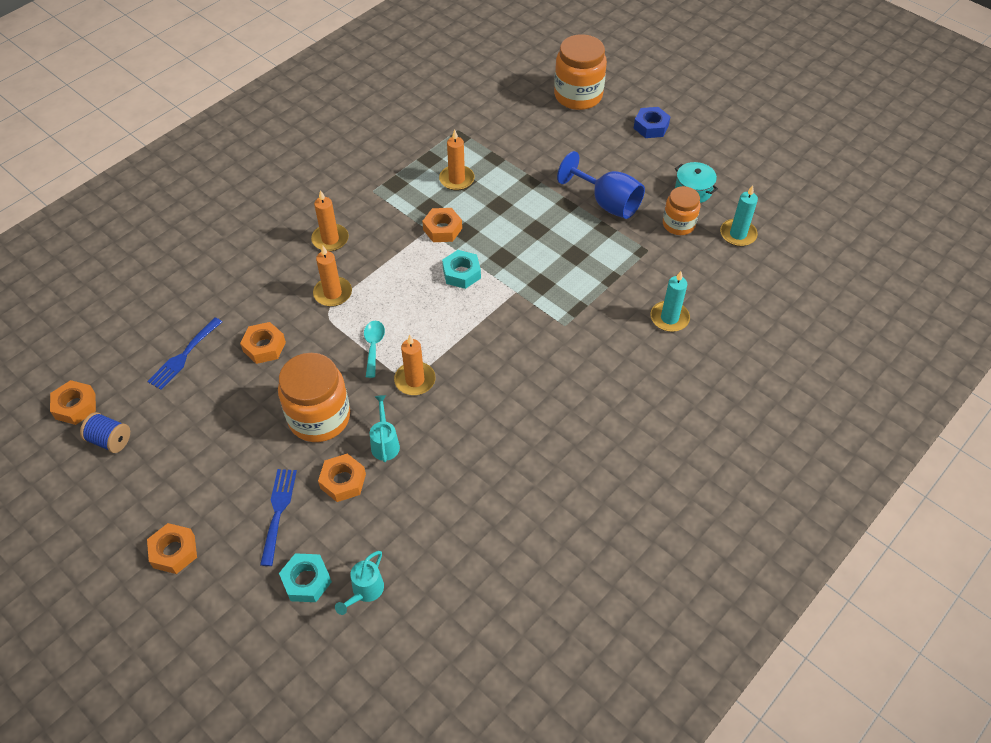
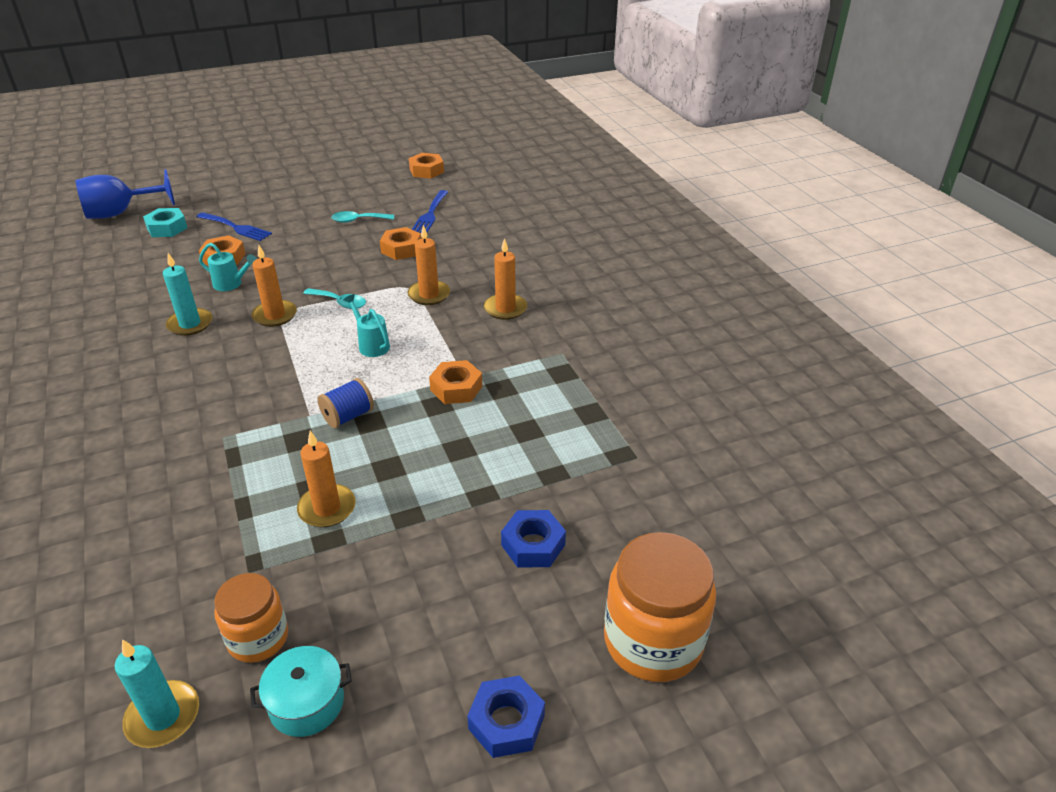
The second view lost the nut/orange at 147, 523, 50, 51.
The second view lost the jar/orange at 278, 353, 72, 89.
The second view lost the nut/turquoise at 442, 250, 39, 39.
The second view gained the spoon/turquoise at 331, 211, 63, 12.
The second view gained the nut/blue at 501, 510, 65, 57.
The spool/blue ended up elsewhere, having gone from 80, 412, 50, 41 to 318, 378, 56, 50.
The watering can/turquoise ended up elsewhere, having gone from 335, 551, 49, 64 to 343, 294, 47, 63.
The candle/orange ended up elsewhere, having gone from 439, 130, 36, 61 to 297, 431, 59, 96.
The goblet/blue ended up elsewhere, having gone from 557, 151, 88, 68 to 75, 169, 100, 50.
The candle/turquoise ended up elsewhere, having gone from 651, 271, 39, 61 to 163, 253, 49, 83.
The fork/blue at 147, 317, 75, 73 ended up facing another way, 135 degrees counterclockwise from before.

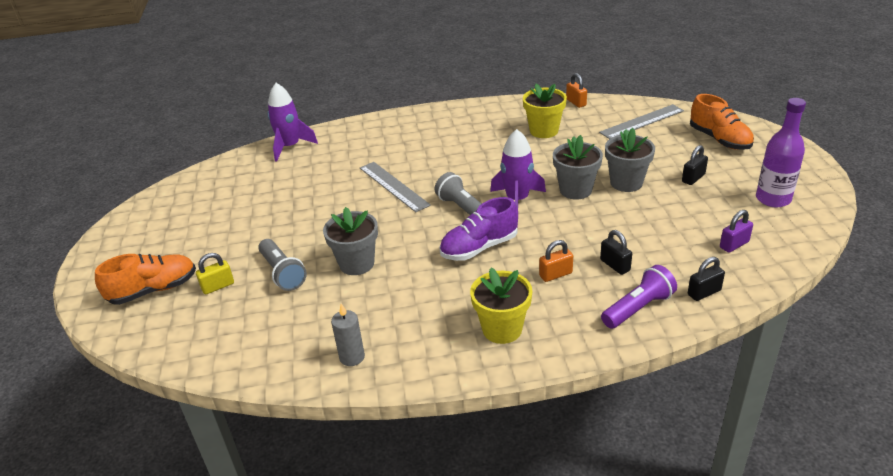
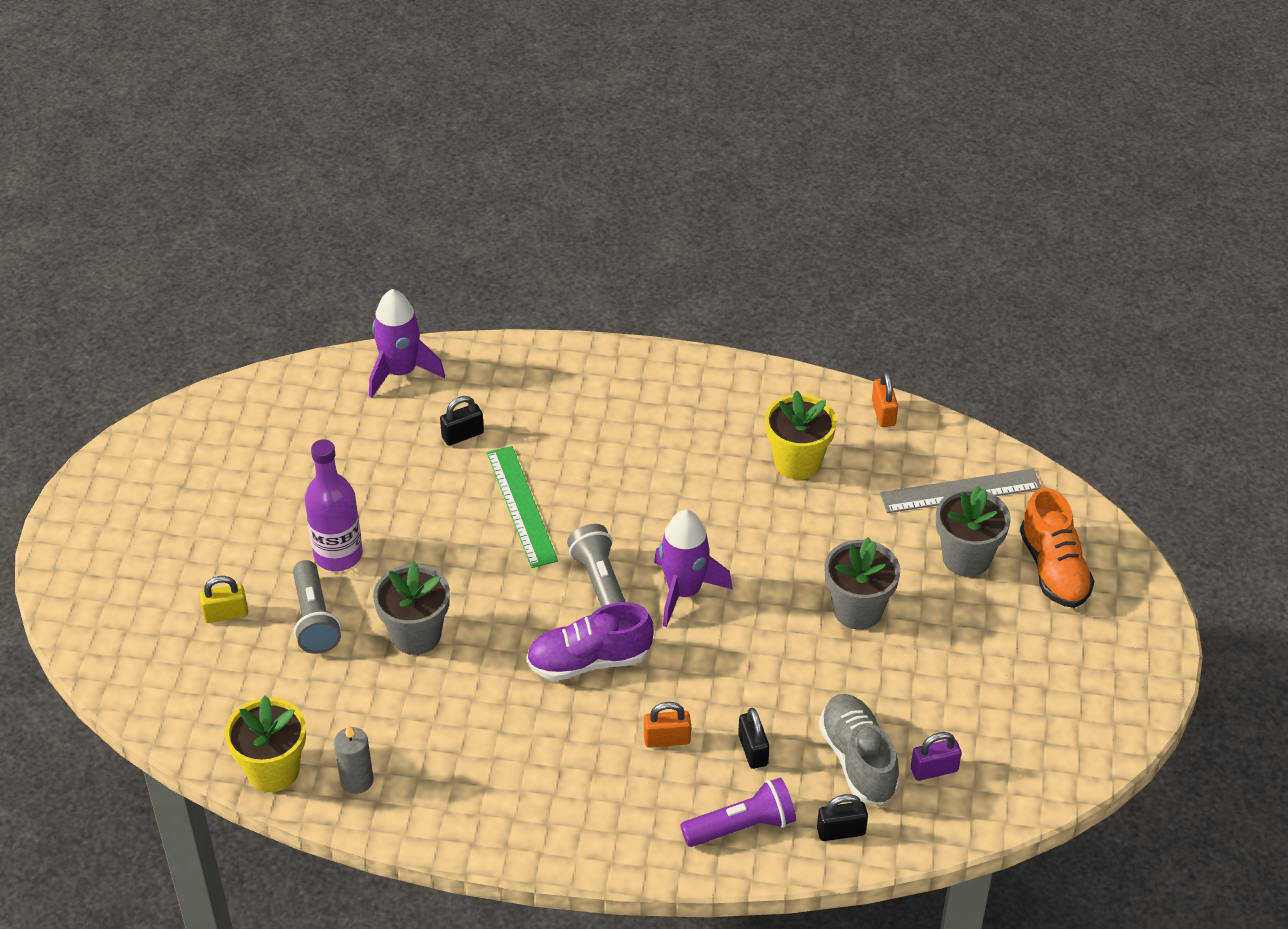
The second view lost the shoe/orange at 95, 254, 101, 51.
The second view gained the shoe/grey at 819, 694, 81, 110.
The flower pot/yellow ended up elsewhere, having gone from 470, 268, 62, 76 to 225, 696, 81, 96.
The flower pot/grey ended up elsewhere, having gone from 553, 135, 50, 65 to 936, 485, 75, 92.
The padlock/black ended up elsewhere, having gone from 682, 145, 26, 40 to 440, 396, 44, 50.
The bottle/purple ended up elsewhere, having gone from 756, 98, 50, 109 to 305, 439, 58, 132.
What was the ruler/grey at 360, 162, 71, 50 turned into the ruler/green at 487, 446, 71, 122.

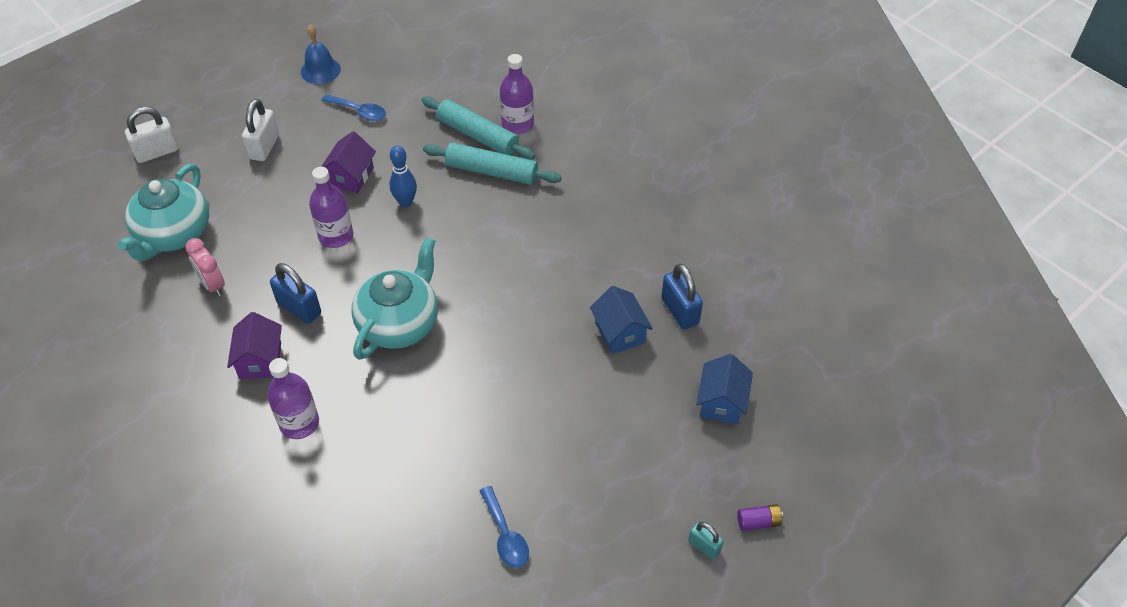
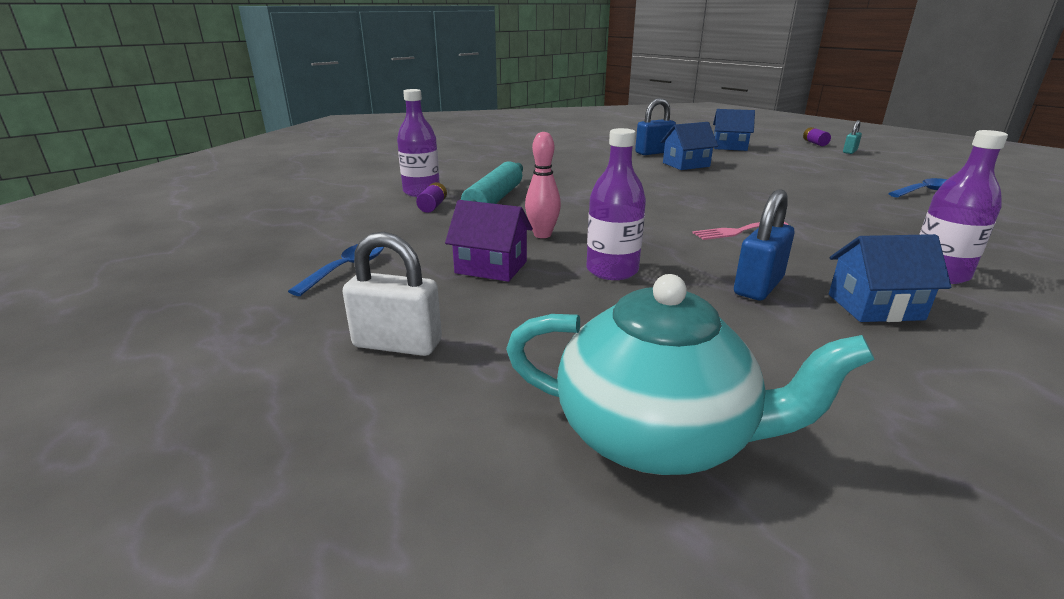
The second view lost the padlock/white at 125, 107, 53, 56.
The second view lost the clock/pink at 185, 238, 40, 58.
The second view lost the bell/blue at 301, 24, 40, 60.
Where the teapot/turquoise stood at 351, 237, 87, 123, the fork/pink came to stand at 692, 222, 96, 18.
Where the rolling pin/turquoise stood at 422, 97, 113, 63, the battery/purple came to stand at 416, 182, 31, 31.
What was the house/purple at 227, 312, 55, 67 turned into the house/blue at 829, 234, 122, 88.
What was the bowling pin/blue at 389, 145, 28, 62 turned into the bowling pin/pink at 525, 132, 36, 106.

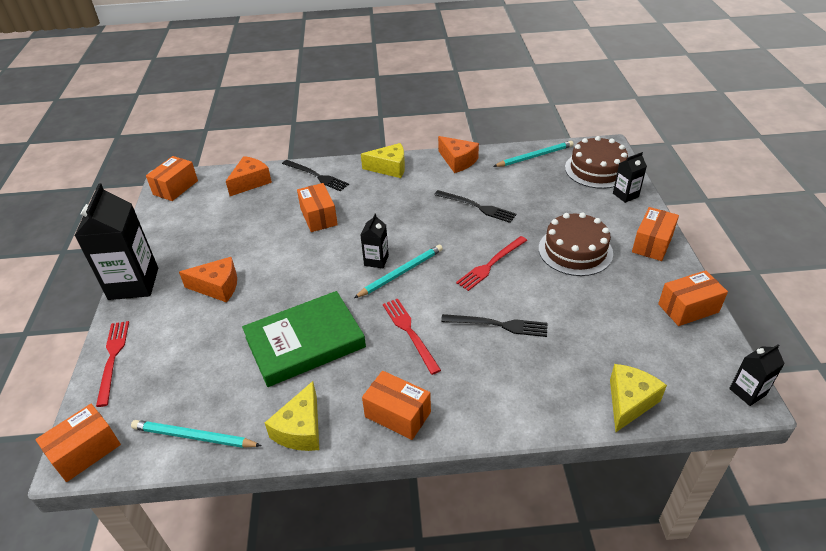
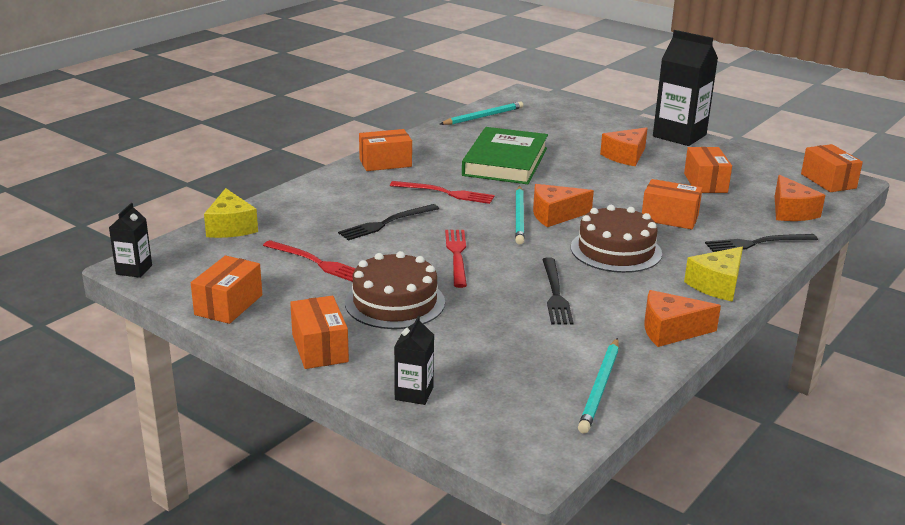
The second view lost the cheese/yellow at 265, 381, 54, 70.
The box/orange ended up elsewhere, having gone from 35, 404, 86, 78 to 684, 147, 48, 46.
The fork/red ended up elsewhere, having gone from 96, 321, 33, 86 to 263, 240, 92, 42.
The cake/brown ended up elsewhere, having gone from 565, 136, 63, 53 to 571, 205, 91, 68.
Where the carton/black stood at 361, 214, 28, 54, the cheese/orange came to stand at 533, 184, 61, 43.
The fork/black at 434, 190, 83, 33 ended up facing another way, 75 degrees counterclockwise from before.

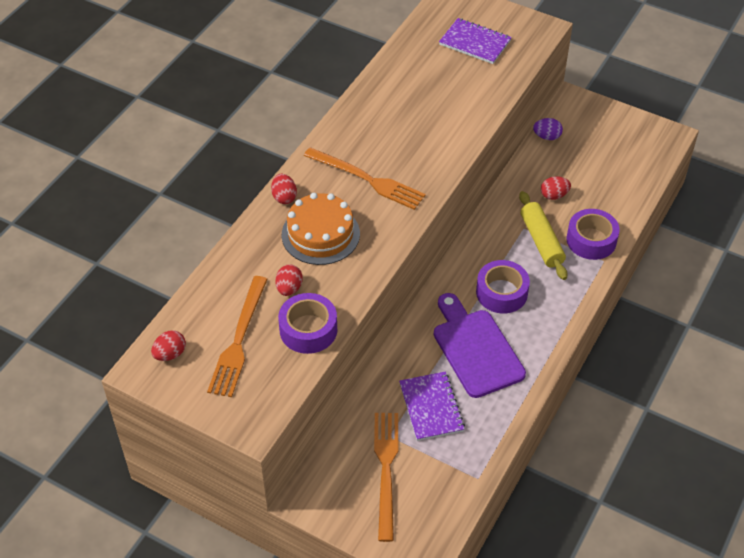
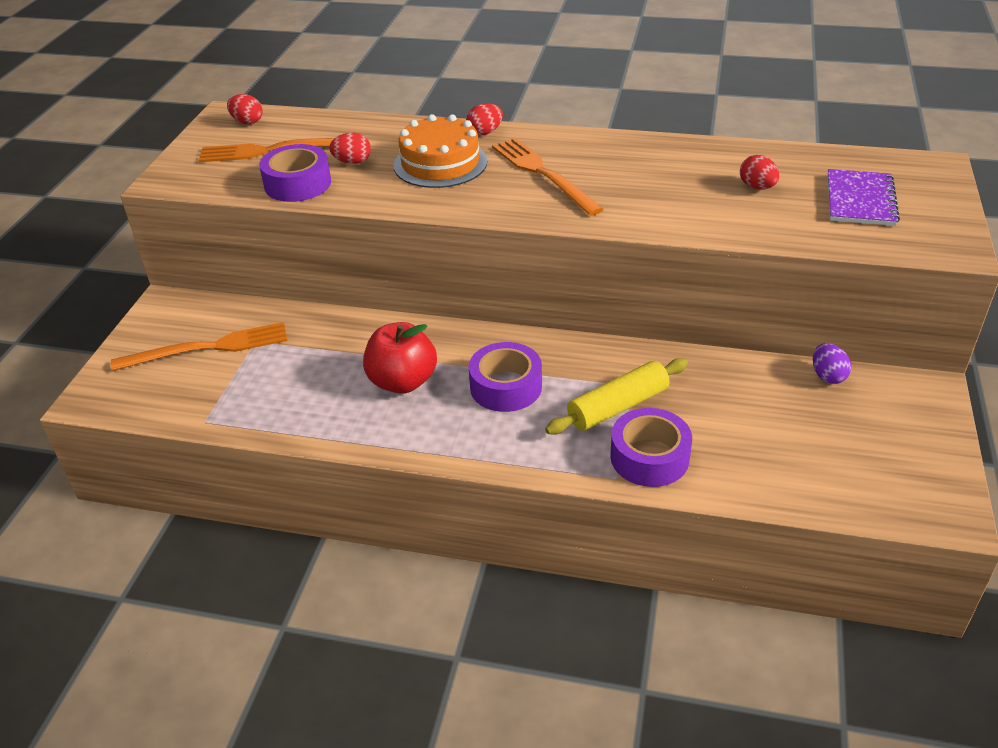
The second view lost the notebook/purple at 399, 371, 66, 70.
The egg/red ended up elsewhere, having gone from 541, 176, 30, 24 to 740, 155, 39, 35.
Where the cutting board/purple stood at 434, 293, 92, 105, the apple/red came to stand at 363, 322, 74, 72.
The fork/orange at 304, 147, 122, 63 ended up facing another way, 135 degrees clockwise from before.

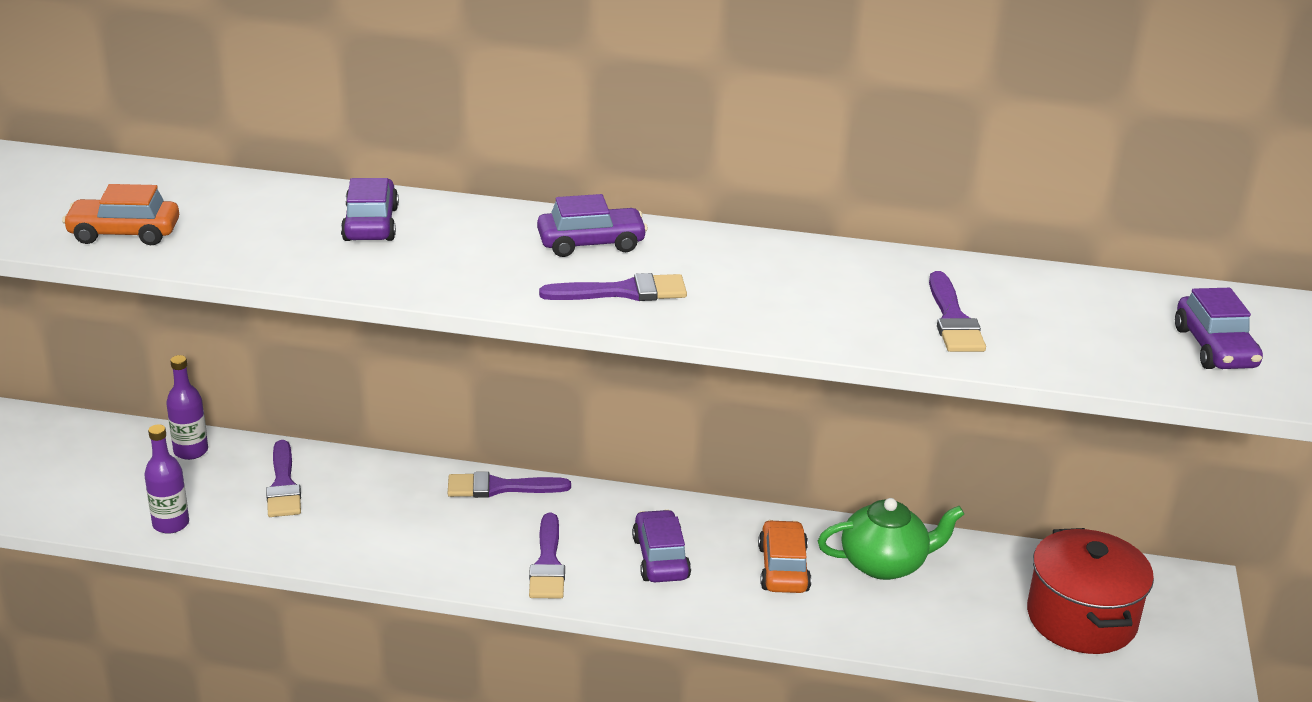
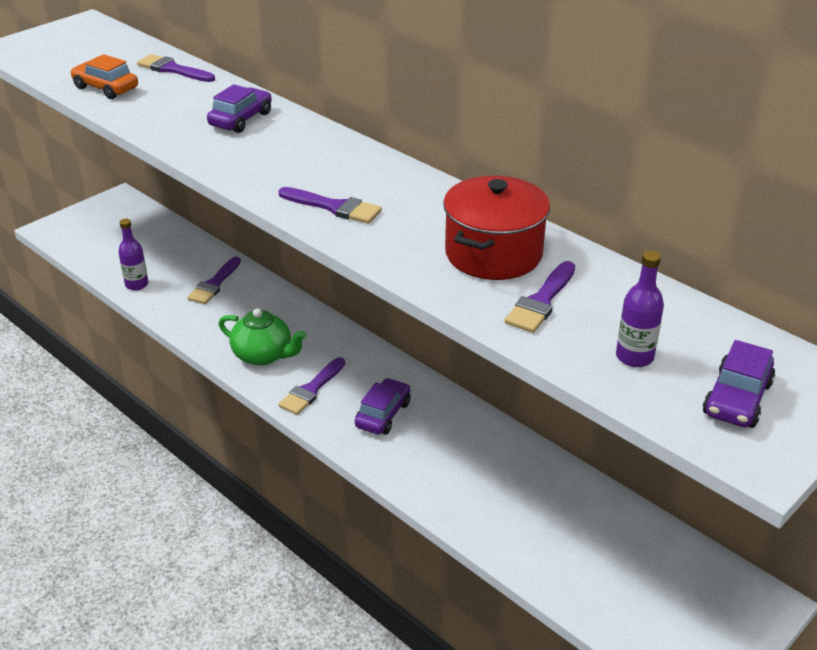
The second view lost the car/purple at 537, 194, 111, 63.
The second view lost the car/orange at 758, 520, 53, 73.
The bottle/purple ended up elsewhere, having gone from 166, 355, 42, 105 to 616, 250, 48, 117.
The brush/purple ended up elsewhere, having gone from 448, 472, 123, 26 to 137, 54, 78, 28.
The teapot/green ended up elsewhere, having gone from 818, 498, 146, 82 to 219, 309, 88, 56.
The pot/red ended up elsewhere, having gone from 1027, 528, 127, 126 to 443, 176, 107, 104.

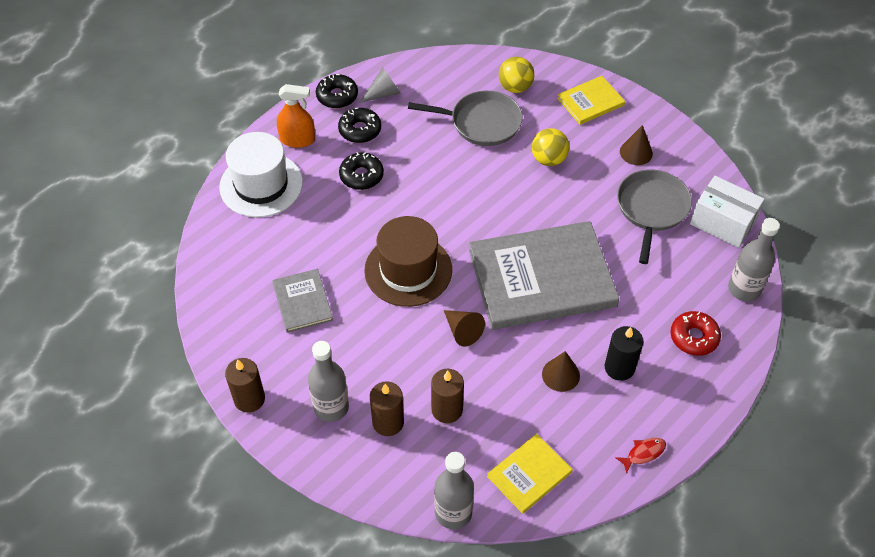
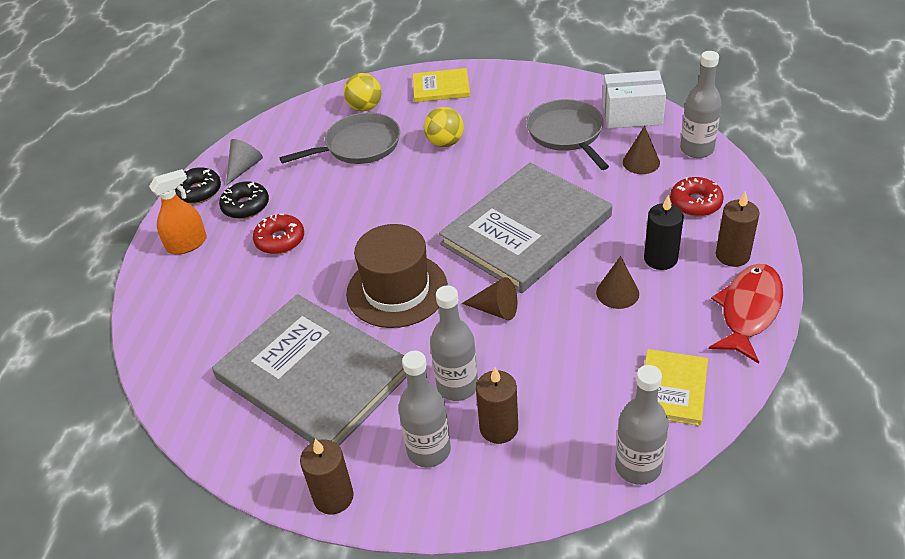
The second view lost the hat/white at 219, 132, 84, 86.
The second view gained the bottle/grey at 430, 285, 48, 116.
The candle/brown ended up elsewhere, having gone from 431, 369, 33, 54 to 716, 191, 44, 76.
The cone/brown ended up elsewhere, having gone from 620, 125, 33, 40 to 623, 126, 37, 48.
What was the donut/black at 339, 152, 45, 38 turned into the donut/red at 253, 214, 51, 40.
The book/yellow at 557, 76, 68, 49 ended up facing another way, 60 degrees clockwise from before.
The size of the book/grey at 272, 269, 61, 64 changed by a factor of 2.11.
The size of the fish/red at 615, 438, 51, 35 changed by a factor of 2.18.

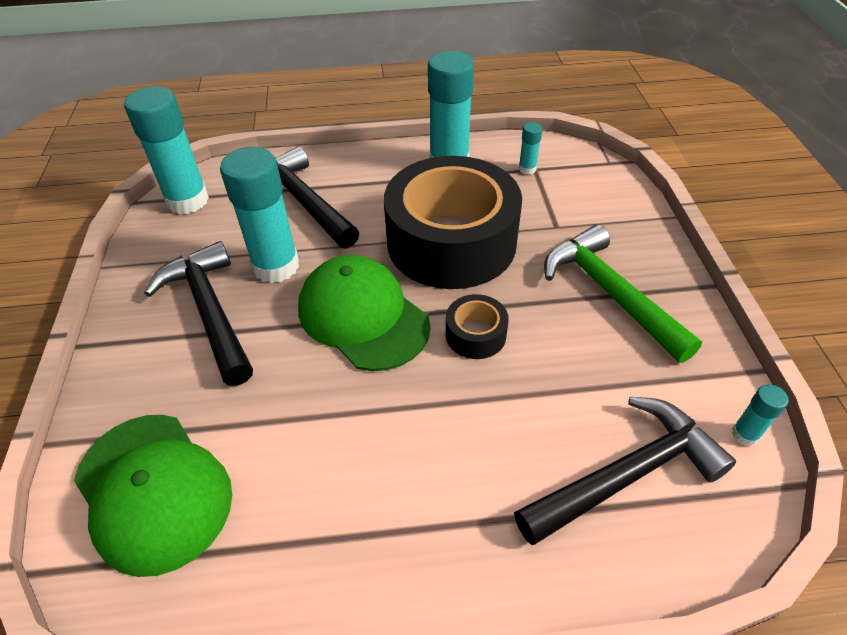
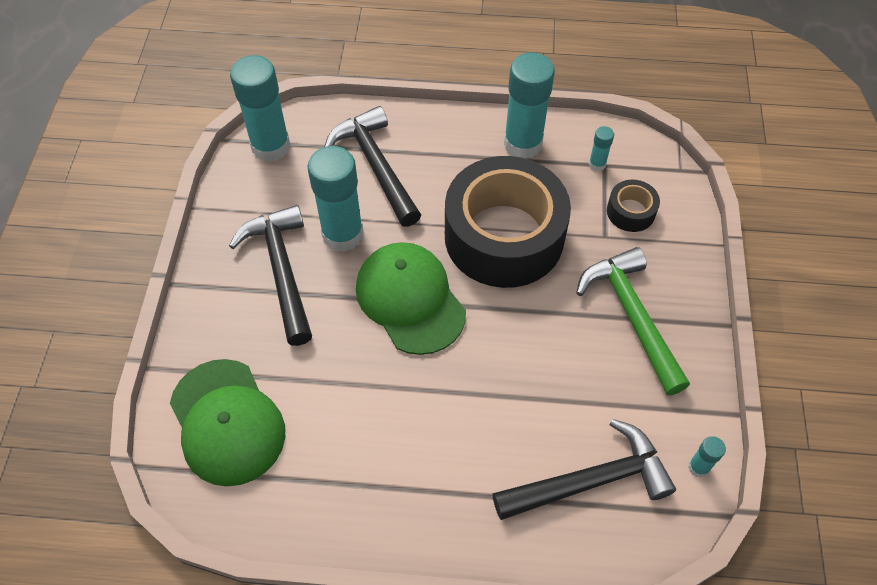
The tape/black ended up elsewhere, having gone from 446, 294, 63, 65 to 607, 180, 53, 52.

